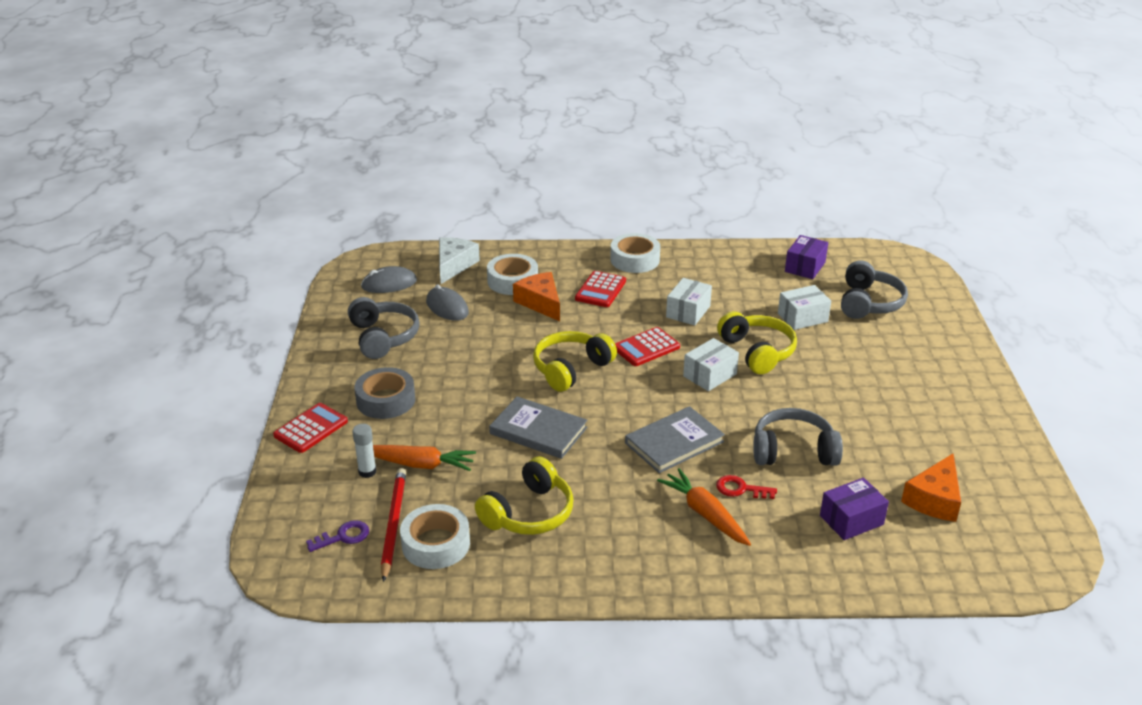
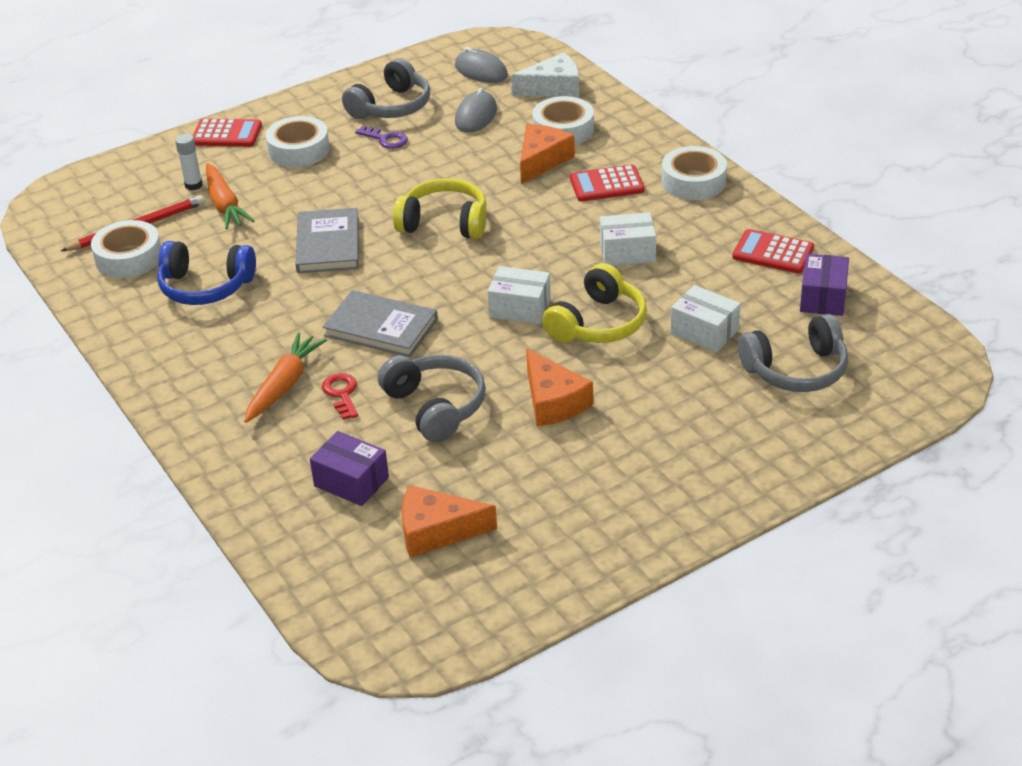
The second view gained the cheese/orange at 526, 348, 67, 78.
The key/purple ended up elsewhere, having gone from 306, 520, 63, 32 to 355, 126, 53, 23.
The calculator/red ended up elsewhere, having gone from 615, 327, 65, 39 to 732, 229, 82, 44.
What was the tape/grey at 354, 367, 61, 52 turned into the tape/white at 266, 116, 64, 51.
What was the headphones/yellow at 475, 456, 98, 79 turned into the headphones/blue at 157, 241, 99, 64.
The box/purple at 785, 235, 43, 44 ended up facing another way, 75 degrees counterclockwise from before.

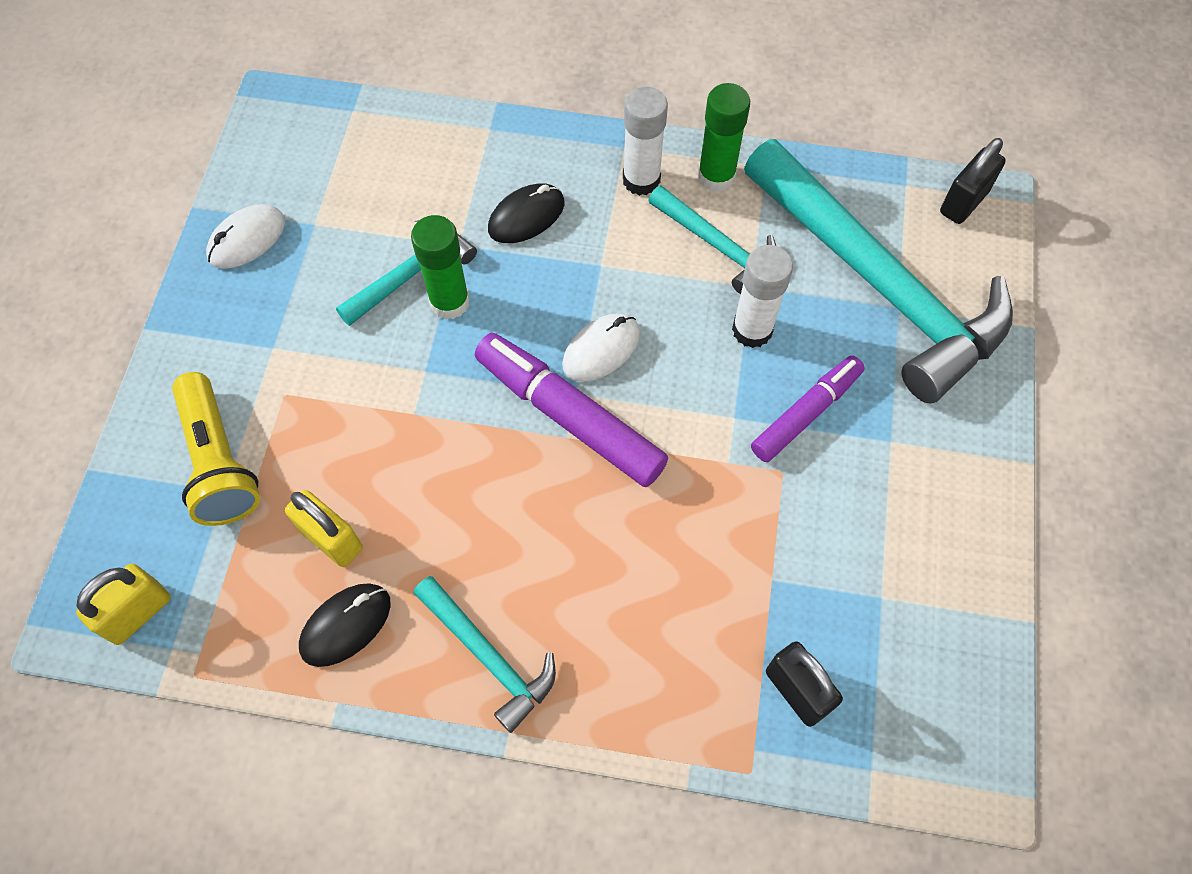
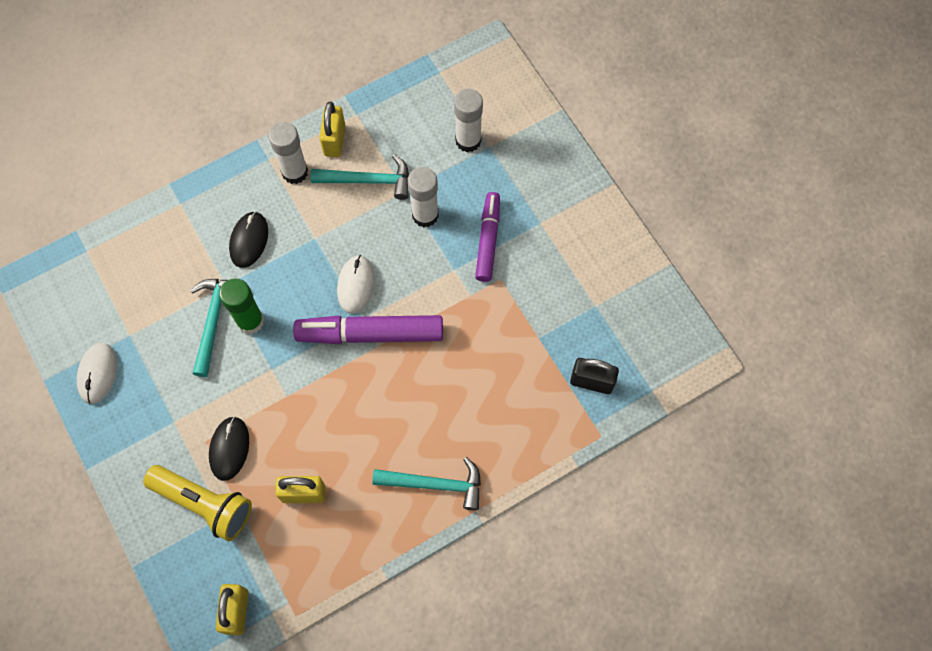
The second view lost the padlock/black at 940, 138, 66, 86.
The mouse/black ended up elsewhere, having gone from 299, 583, 92, 84 to 209, 416, 40, 65.
Where the glue stick/green stood at 698, 83, 52, 109, the padlock/yellow came to stand at 319, 102, 27, 55.
Where the hammer/turquoise stood at 744, 139, 269, 265, the glue stick/white came to stand at 454, 89, 29, 63.

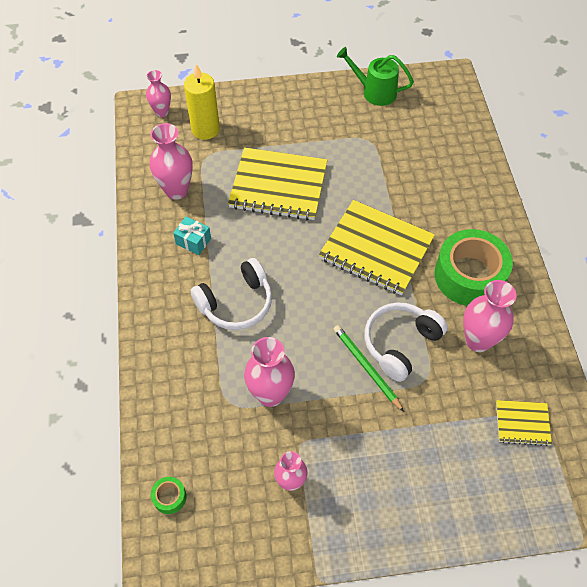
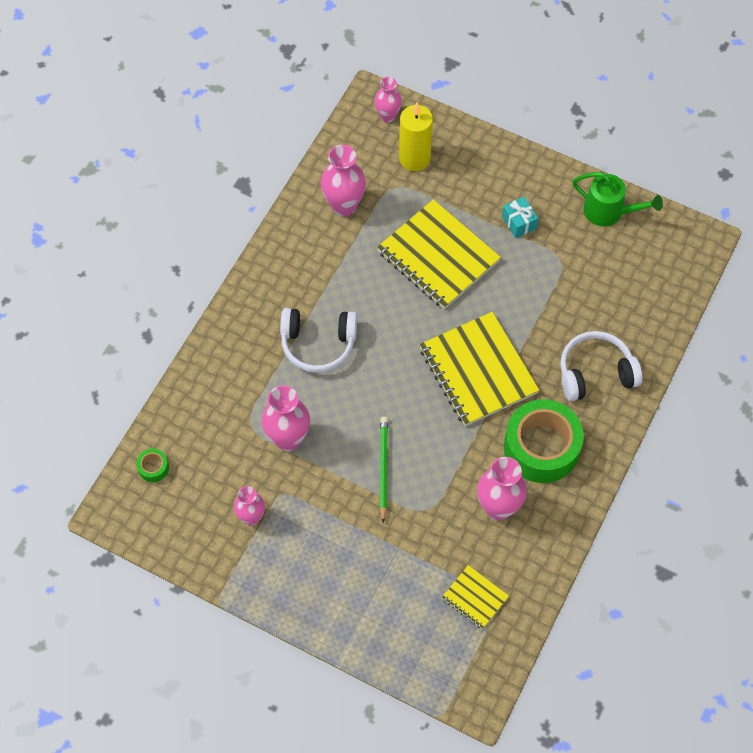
The gift/turquoise ended up elsewhere, having gone from 173, 217, 38, 38 to 502, 197, 36, 41.
The headphones/white ended up elsewhere, having gone from 364, 302, 84, 80 to 560, 331, 82, 70.
The watering can/green at 337, 47, 77, 59 ended up facing another way, 150 degrees clockwise from before.

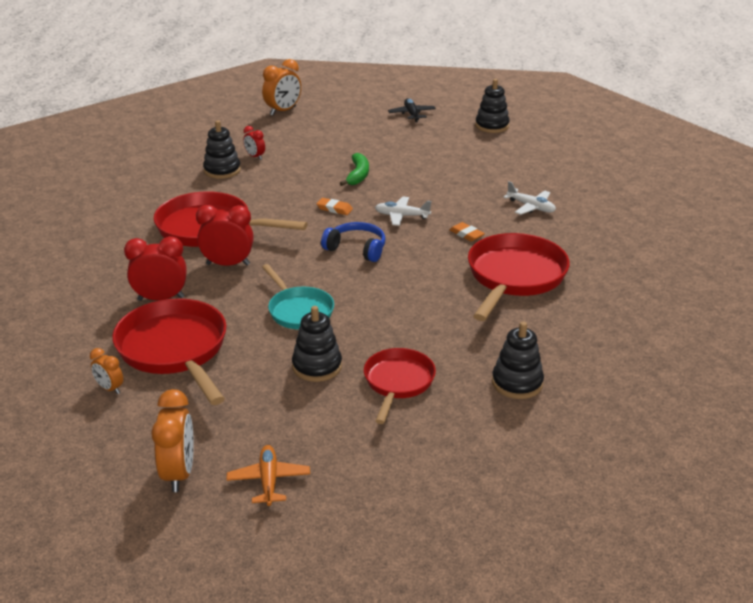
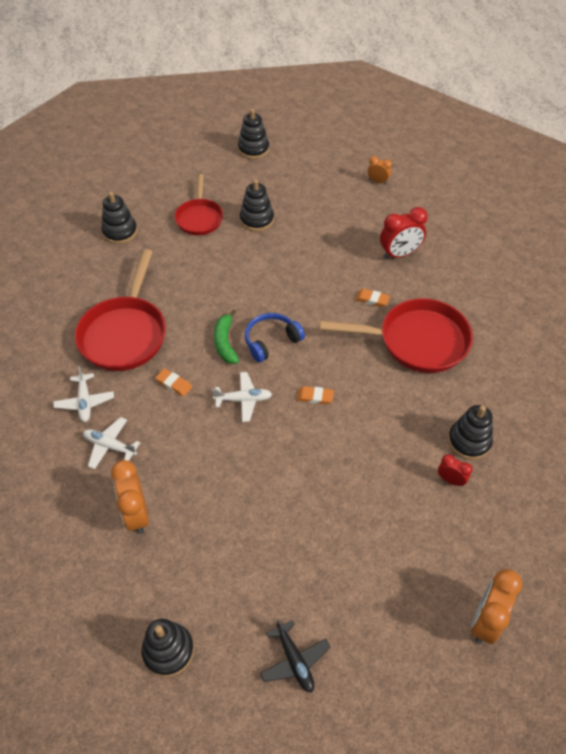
The second view lost the pan/red at 112, 298, 114, 107.
The second view lost the pan/turquoise at 262, 264, 72, 65.
The second view gained the plane/white at 53, 366, 61, 56.
The clock/orange ended up elsewhere, having gone from 151, 389, 43, 103 to 111, 460, 38, 74.
The banana/green ended up elsewhere, having gone from 340, 153, 29, 33 to 214, 310, 25, 54.
Where the clock/red stood at 196, 205, 58, 61, the eraser/orange came to stand at 355, 289, 35, 18.
Where the plane/orange stood at 227, 445, 83, 61, the stacking toy/black came to stand at 238, 109, 31, 50.
The headphones/blue at 321, 222, 65, 40 ended up facing another way, 135 degrees clockwise from before.

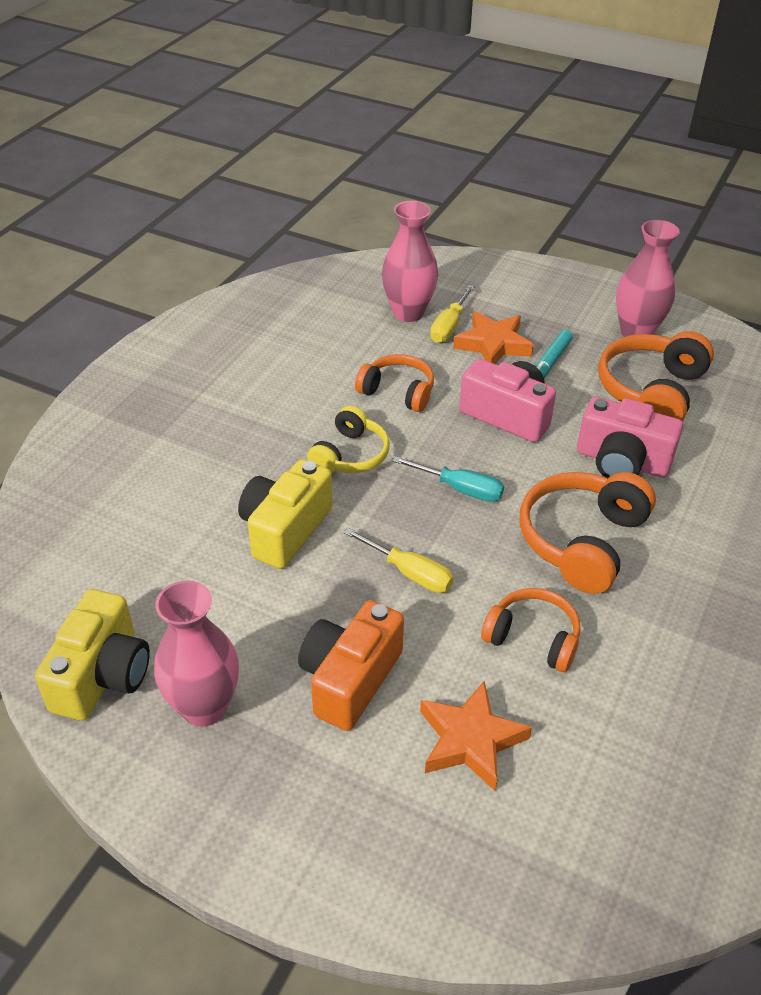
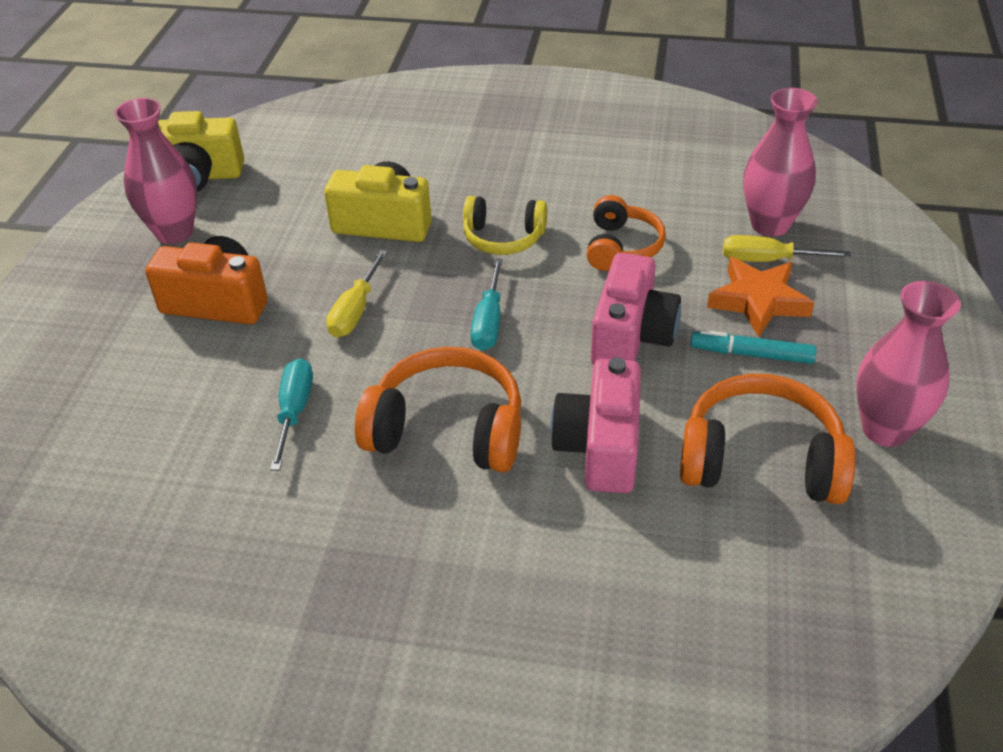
The second view lost the star/orange at 420, 681, 112, 110.
Where the headphones/orange stood at 481, 588, 100, 84, the screwdriver/turquoise came to stand at 270, 358, 43, 113.

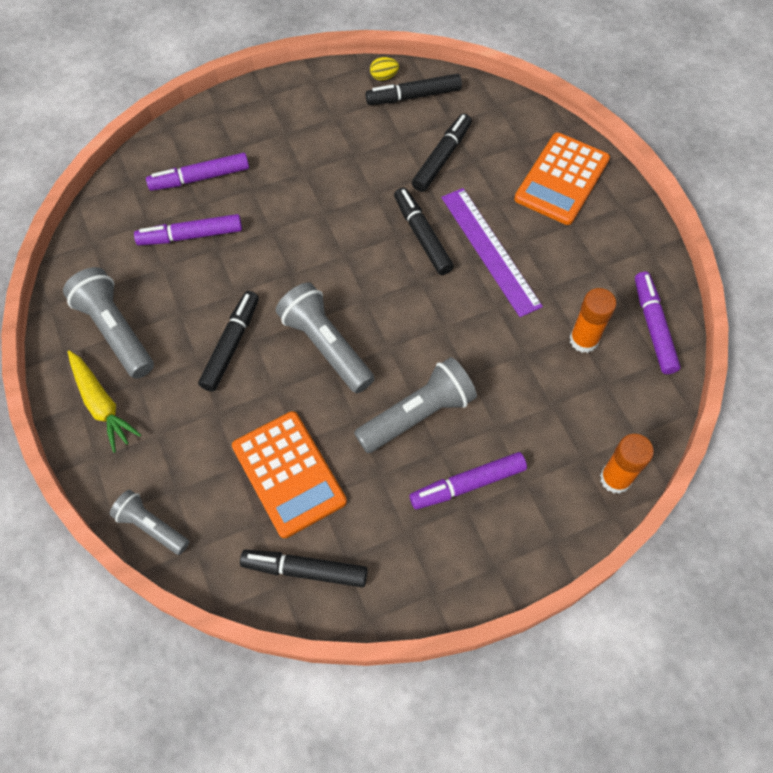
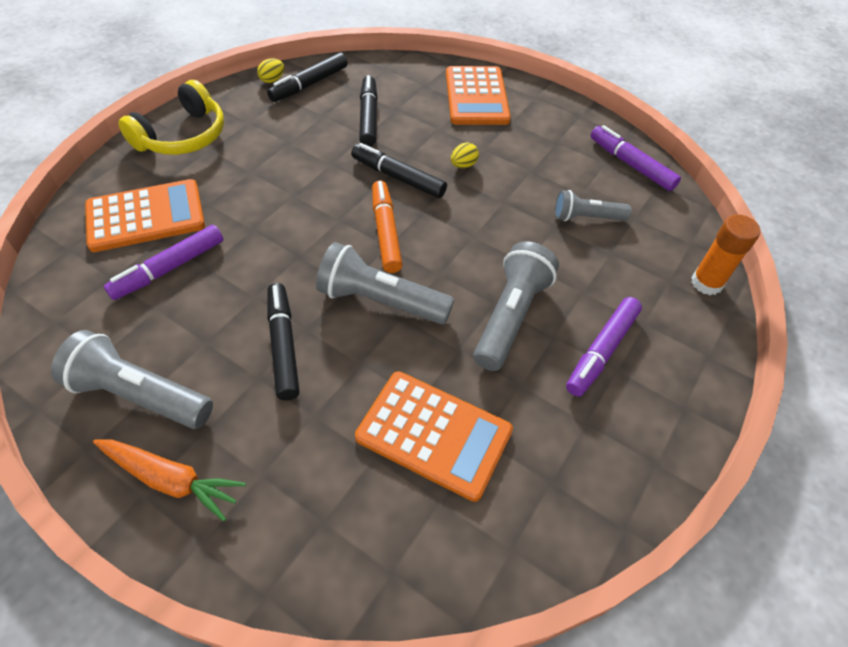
The second view lost the marker/black at 240, 550, 128, 37.
The second view lost the glue stick/orange at 569, 288, 47, 65.
The second view gained the headphones/yellow at 118, 80, 106, 75.
The second view gained the marker/orange at 372, 180, 31, 93.
The flashlight/grey ended up elsewhere, having gone from 110, 490, 79, 65 to 555, 190, 76, 31.
Where the marker/purple stood at 146, 153, 103, 38, the calculator/orange came to stand at 85, 179, 120, 73.
Where the ruler/purple stood at 441, 188, 102, 129, the egg/yellow came to stand at 451, 143, 28, 25.
What was the carrot/yellow at 68, 350, 73, 103 turned into the carrot/orange at 93, 439, 153, 83.

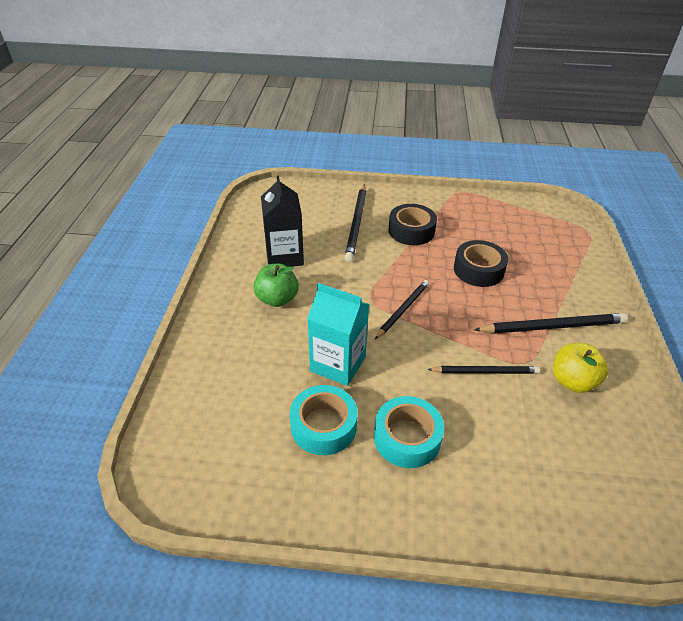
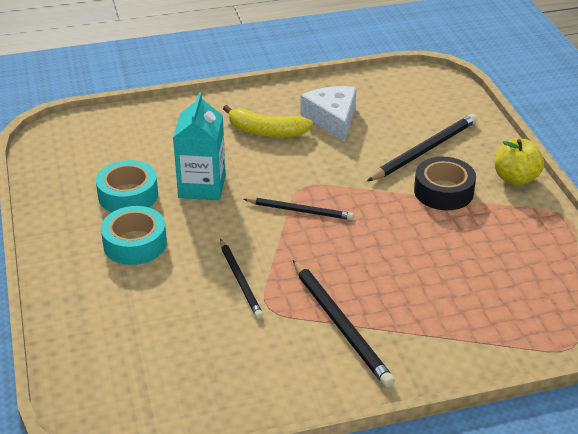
The second view lost the tape/black at 454, 240, 54, 47.
The apple/yellow ended up elsewhere, having gone from 553, 343, 55, 50 to 494, 139, 50, 47.
Where the apple/green stood at 253, 263, 46, 44, the banana/yellow came to stand at 223, 105, 90, 33.
Where the carton/black stood at 261, 175, 43, 92, the cheese/white came to stand at 300, 86, 57, 56.
The pencil/black at 345, 185, 21, 77 ended up facing another way, 150 degrees clockwise from before.

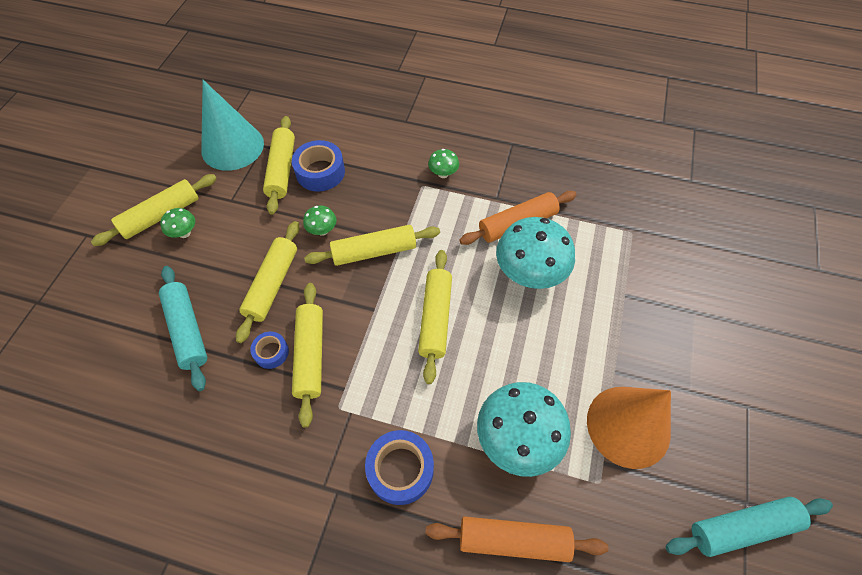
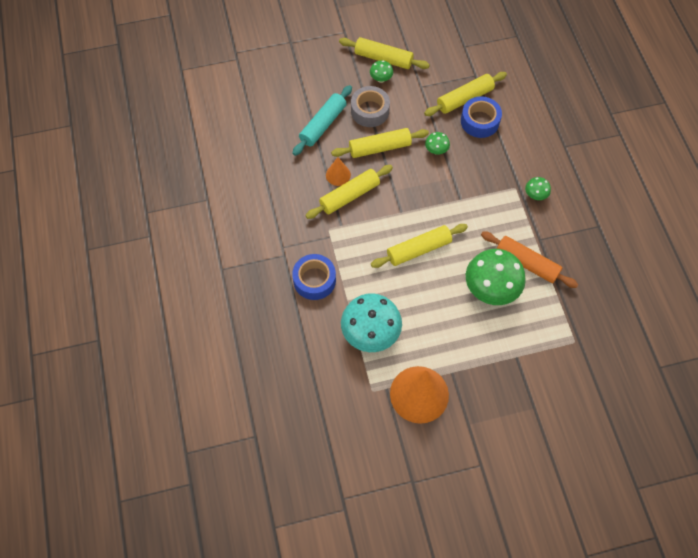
The second view lost the cone/turquoise at 201, 80, 63, 91.
The second view lost the rolling pin/yellow at 304, 225, 136, 41.
The second view lost the rolling pin/orange at 425, 517, 184, 45.
The second view lost the rolling pin/turquoise at 666, 497, 167, 60.
The second view gained the tape/grey at 351, 86, 39, 41.
Where the tape/blue stood at 250, 331, 39, 38, the cone/orange came to stand at 326, 157, 25, 29.
What was the mushroom/turquoise at 496, 217, 79, 72 turned into the mushroom/green at 466, 249, 60, 56.

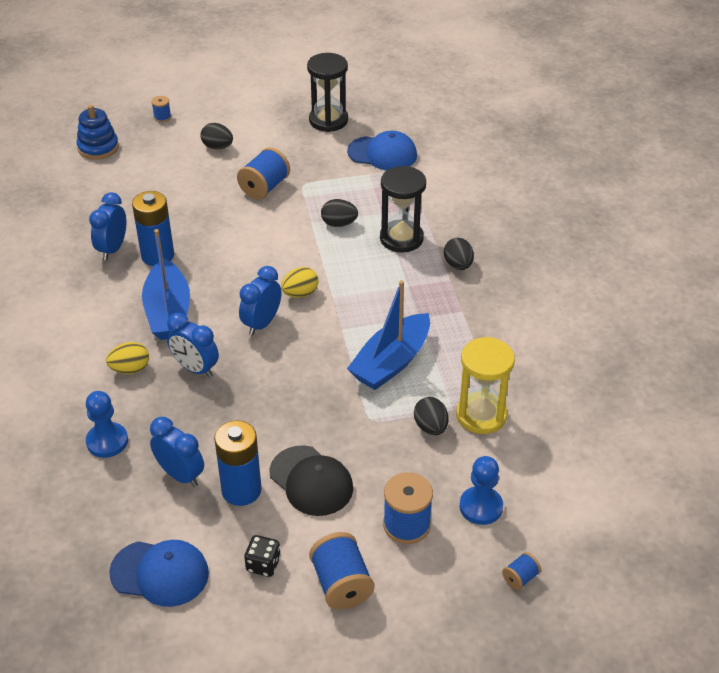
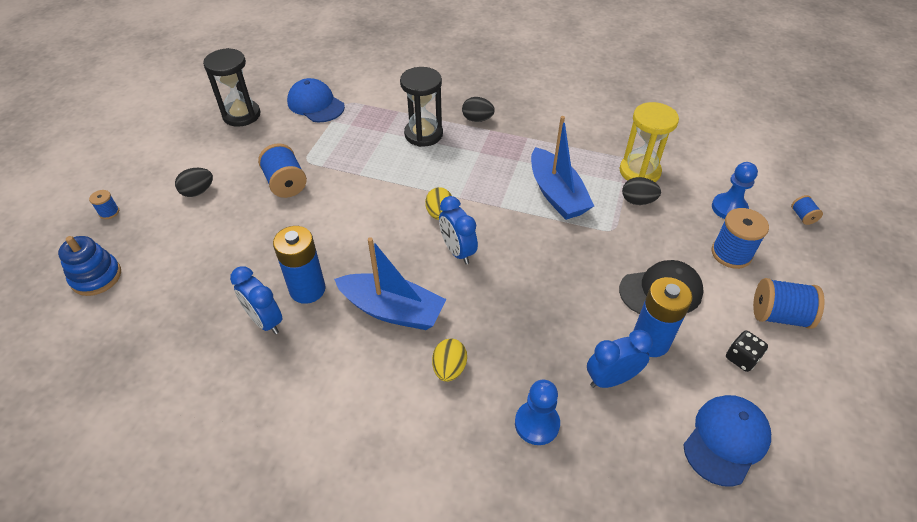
The second view lost the clock/blue at 167, 313, 52, 65.
The second view lost the egg/black at 321, 199, 37, 28.
The cap/blue at 347, 131, 70, 40 ended up facing another way, 90 degrees counterclockwise from before.

